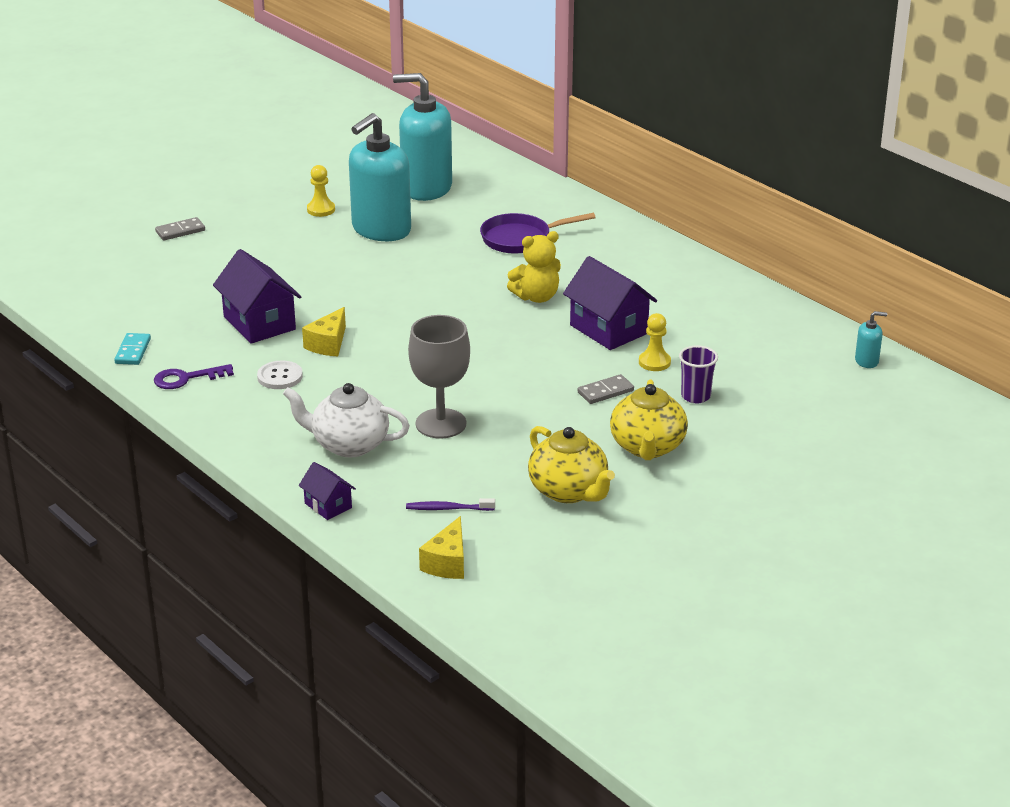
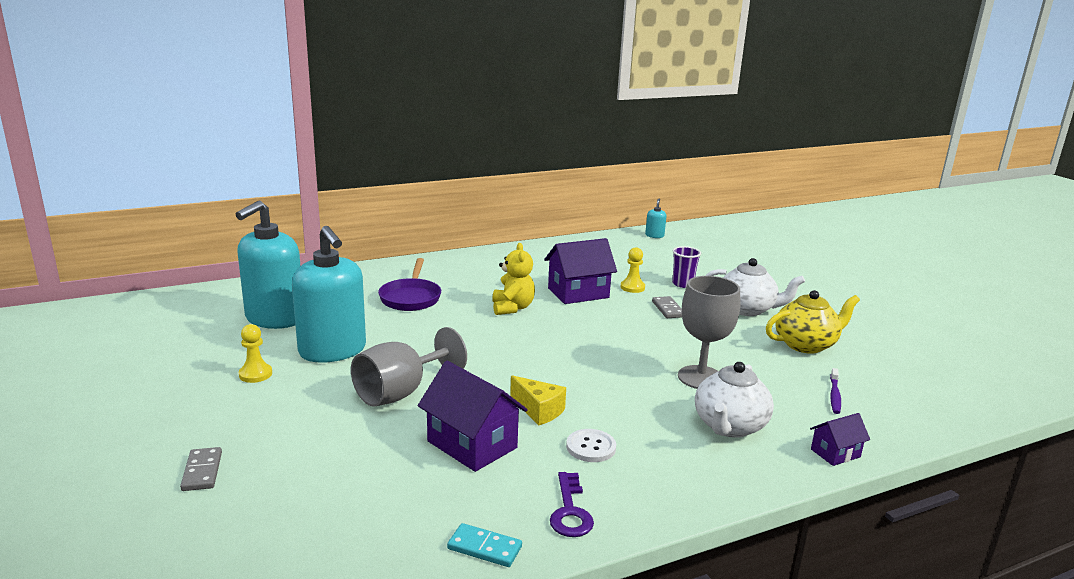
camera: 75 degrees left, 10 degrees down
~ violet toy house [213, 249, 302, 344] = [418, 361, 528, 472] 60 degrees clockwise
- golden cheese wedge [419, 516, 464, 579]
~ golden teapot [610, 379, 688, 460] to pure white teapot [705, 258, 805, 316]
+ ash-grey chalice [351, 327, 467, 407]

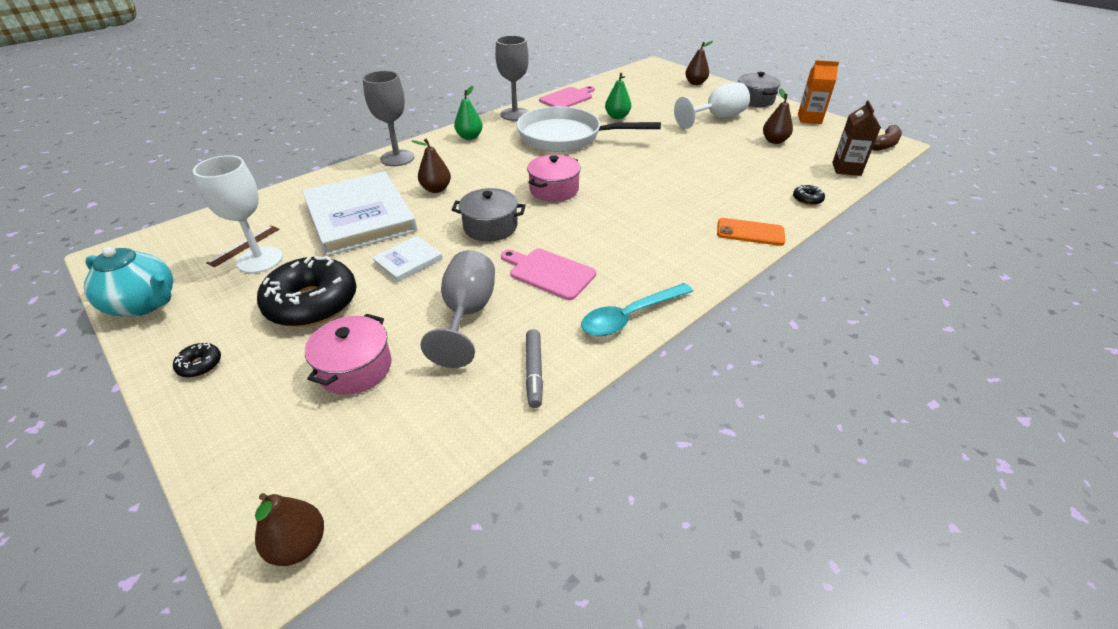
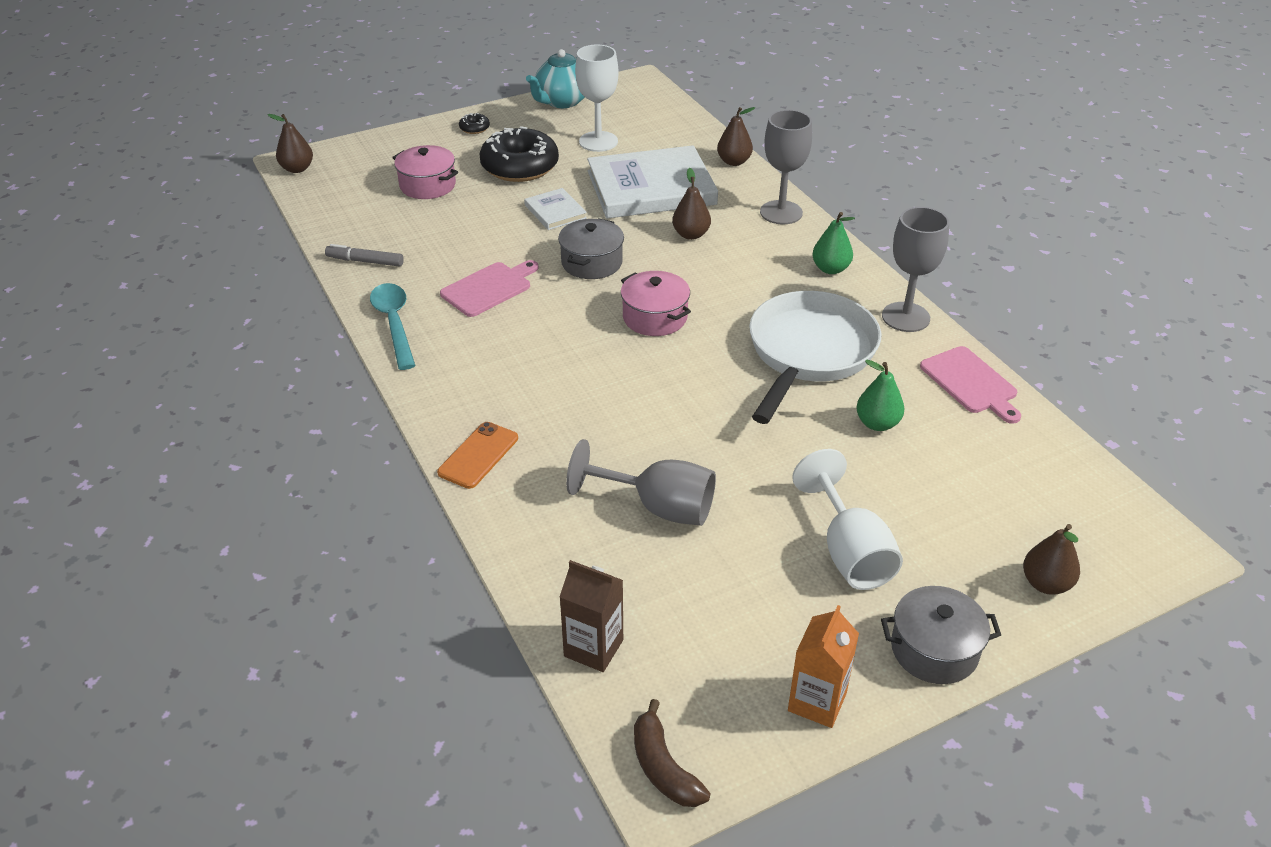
camera: 105 degrees right, 0 degrees up
- brown ruler [206, 225, 279, 267]
~ ash-grey chalice [421, 250, 495, 368] to [566, 439, 716, 526]
~ brown pear [763, 89, 793, 144] to [717, 107, 755, 166]
- jet-black doughnut [793, 185, 825, 205]

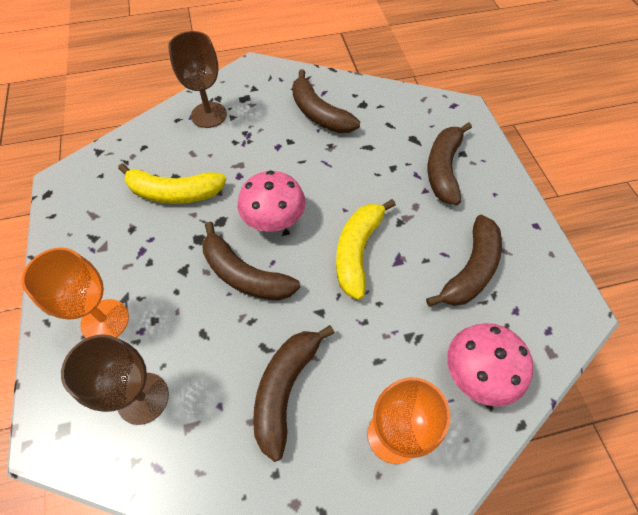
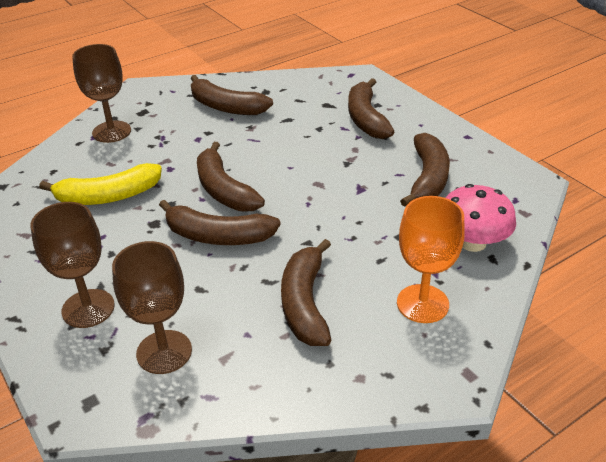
camera: 20 degrees left, 20 degrees down
~ orange chalice [22, 248, 129, 338] to brown chalice [30, 202, 115, 328]
~ rose-pink toadstool [238, 170, 306, 232] to brown toy banana [197, 142, 265, 212]
- golden toy banana [336, 199, 396, 300]

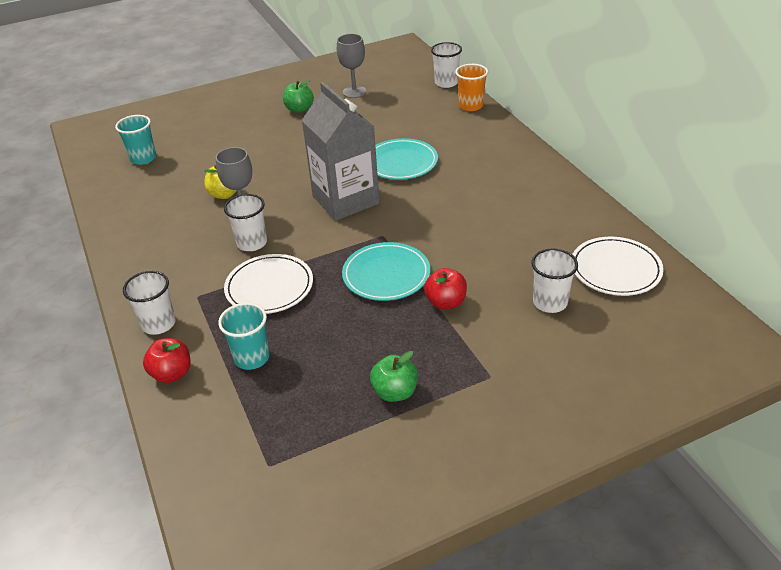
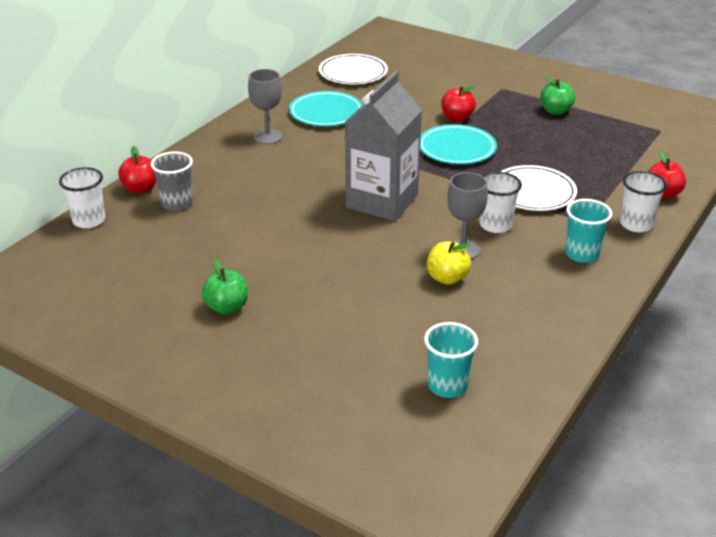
camera: 125 degrees left, 5 degrees down
~ turquoise beaker [218, 303, 270, 370] to [565, 199, 612, 263]
~ ash-grey chalice [337, 34, 366, 98] to [248, 69, 282, 144]
~ turquoise plate [375, 138, 438, 180] to [289, 91, 363, 126]
~ orange beaker [455, 64, 488, 111] to scarlet apple [118, 146, 156, 193]
- pure white beaker [531, 248, 578, 313]
+ ash-grey beaker [151, 151, 193, 211]

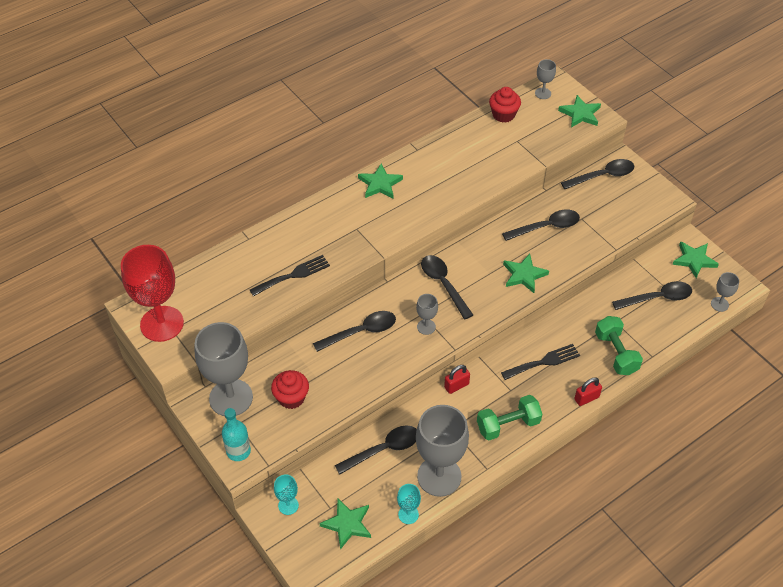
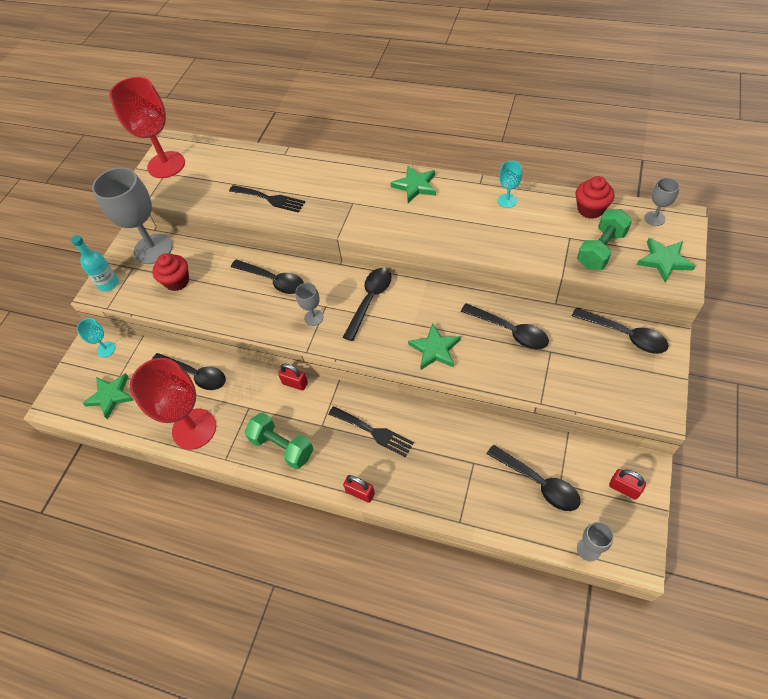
camera: 60 degrees right, 5 degrees up
~ turquoise chalice [397, 484, 421, 524] to [498, 161, 522, 208]
~ ash-grey chalice [416, 405, 469, 497] to scarlet chalice [130, 358, 216, 450]
~ green dumbbell [595, 316, 643, 375] to [577, 209, 632, 270]
~ green star shape [672, 241, 719, 278] to scarlet small lock [609, 469, 646, 500]

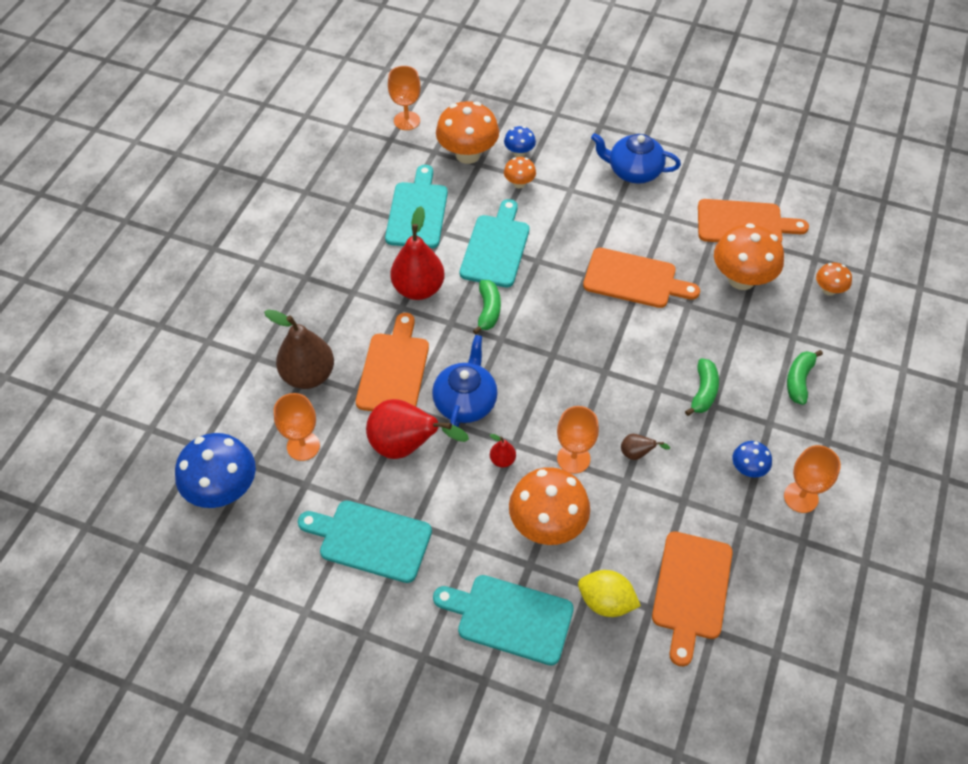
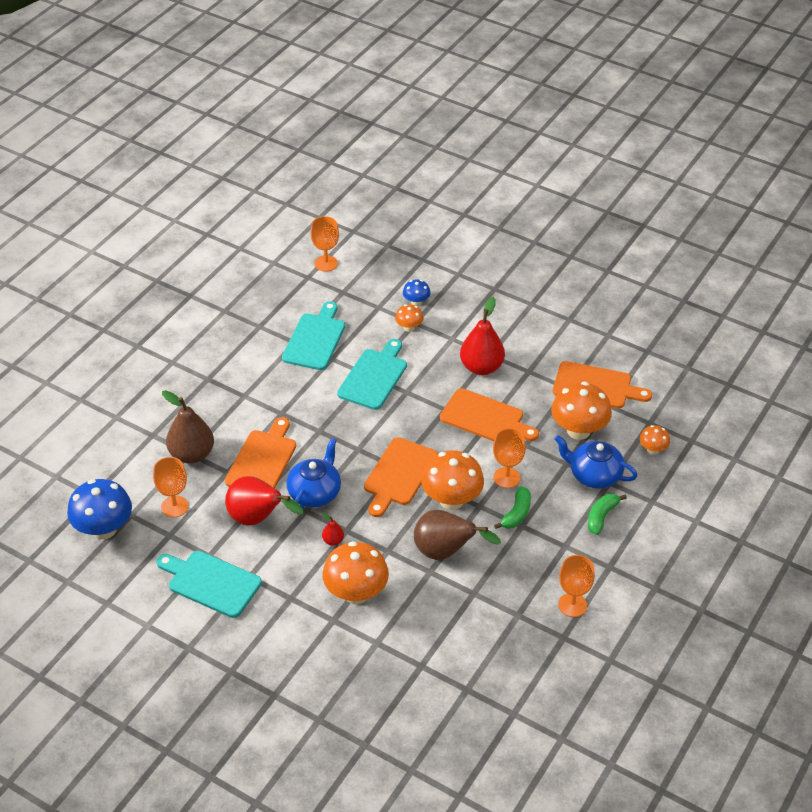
camera: 10 degrees right, 10 degrees down
~ scarlet pear [390, 206, 445, 300] to [460, 297, 505, 375]
- turquoise cutting board [433, 575, 574, 665]
~ orange toadstool [436, 101, 499, 164] to [421, 450, 484, 510]
- green toy banana [473, 280, 501, 334]
~ orange chalice [557, 406, 599, 474] to [493, 428, 526, 488]
- golden toy lemon [578, 570, 641, 617]
~ royal blue teapot [591, 133, 681, 184] to [554, 435, 637, 489]
~ brown pear [621, 434, 670, 460] = [414, 510, 501, 560] x2.25
~ orange cutting board [652, 531, 733, 666] to [364, 437, 438, 517]
- royal blue toadstool [732, 441, 772, 478]

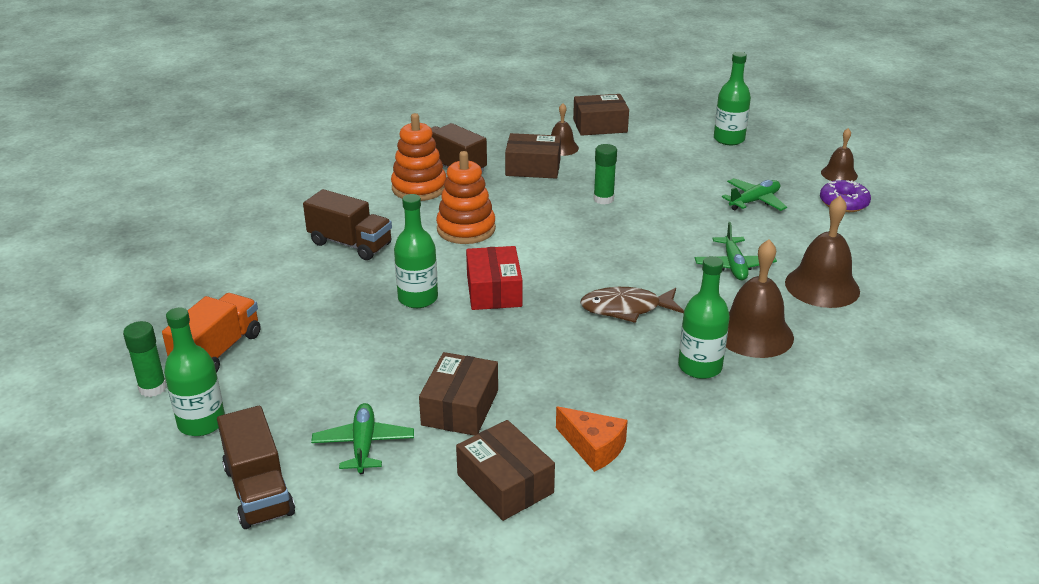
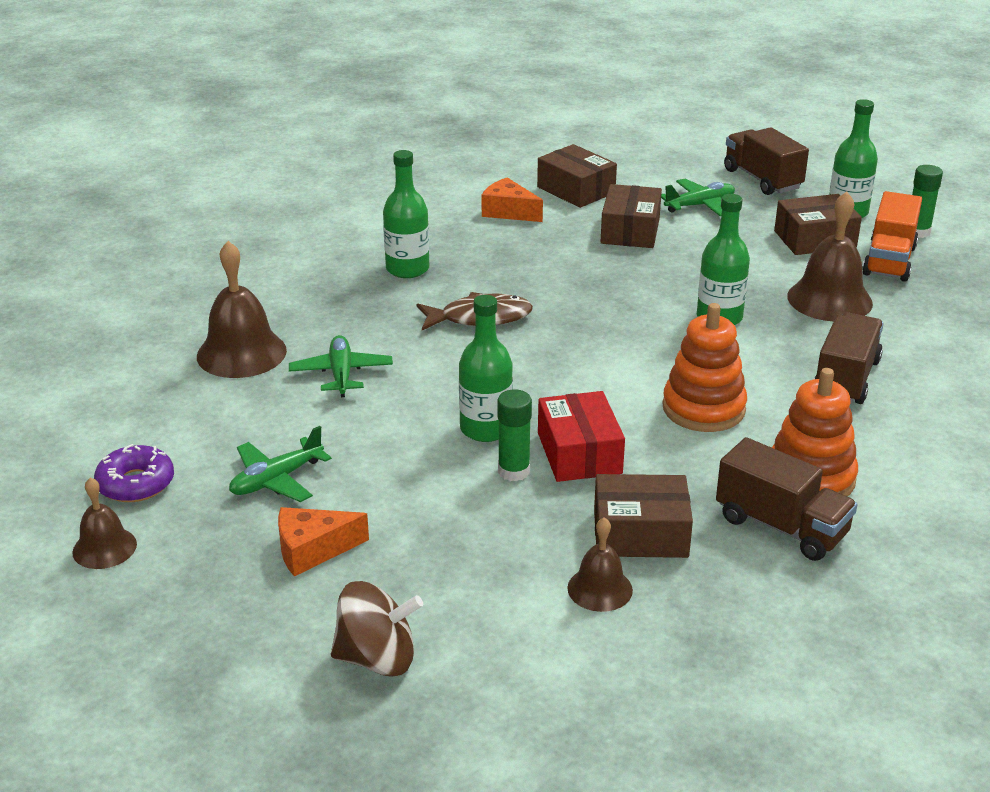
camera: 175 degrees right, 0 degrees up
~ brown lorry [303, 189, 392, 260] = [814, 312, 884, 404] 90 degrees clockwise
~ green plane [311, 403, 414, 474] = [661, 179, 735, 216] 105 degrees counterclockwise
~ scarlet parcel [466, 246, 522, 310] to [538, 391, 625, 482]
~ brown parcel [573, 94, 629, 136] to [774, 194, 862, 255]
~ green flask [714, 52, 751, 145] to [459, 295, 513, 442]
~ brown hand bell [726, 239, 794, 358] to [787, 191, 873, 321]
+ orange cheese wedge [278, 507, 369, 576]
+ brown whirligig [331, 581, 423, 677]

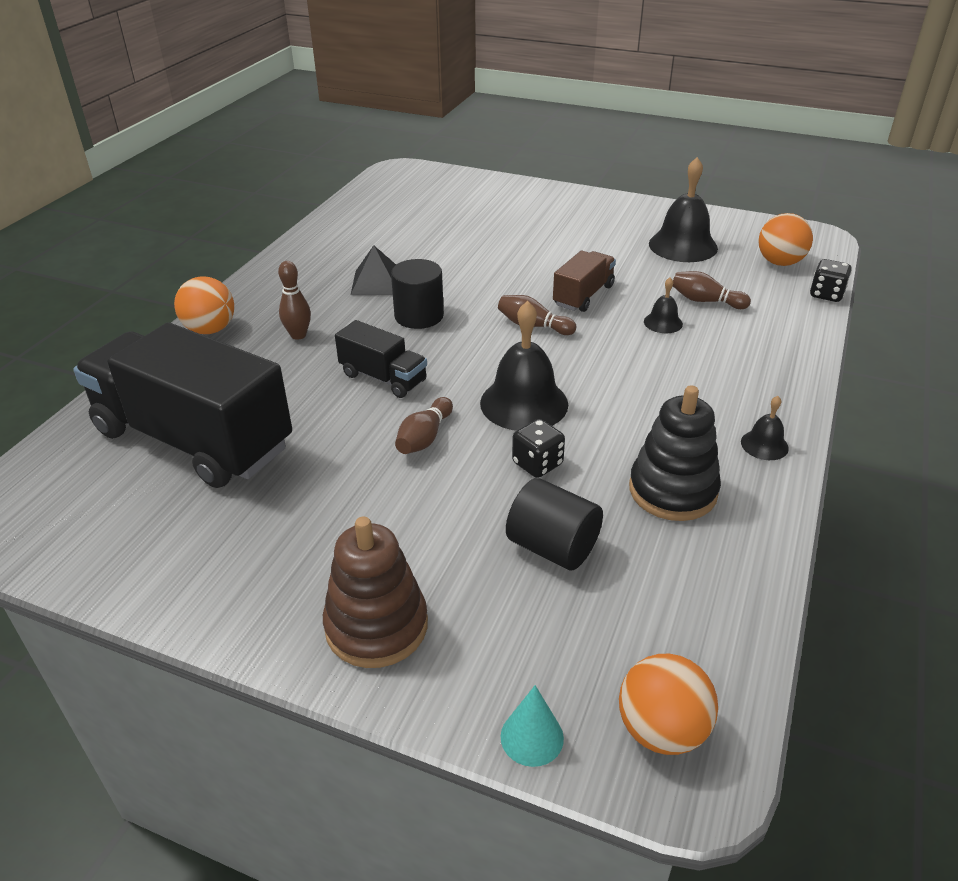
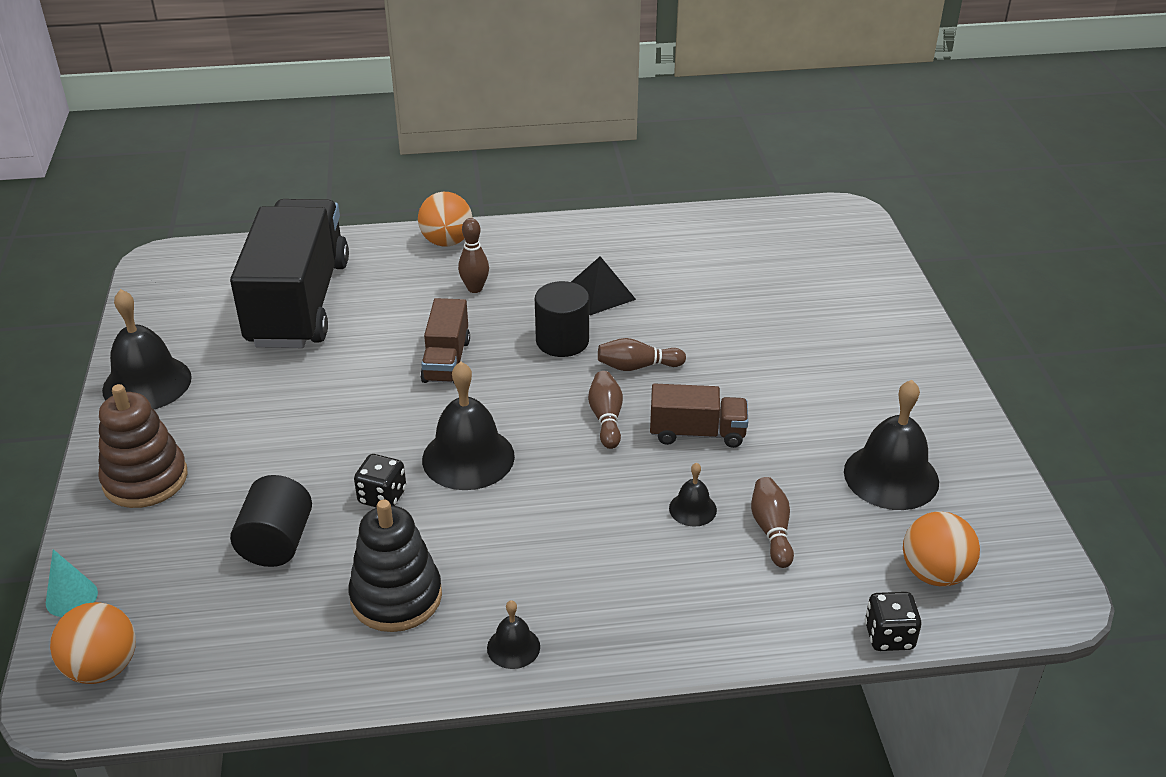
camera: 60 degrees right, 0 degrees up
~ jet-black lorry [335, 320, 427, 398] to brown lorry [420, 298, 470, 383]
~ brown tenpin [395, 397, 453, 454] to [598, 338, 686, 371]
+ jet-black hand bell [102, 289, 192, 409]

